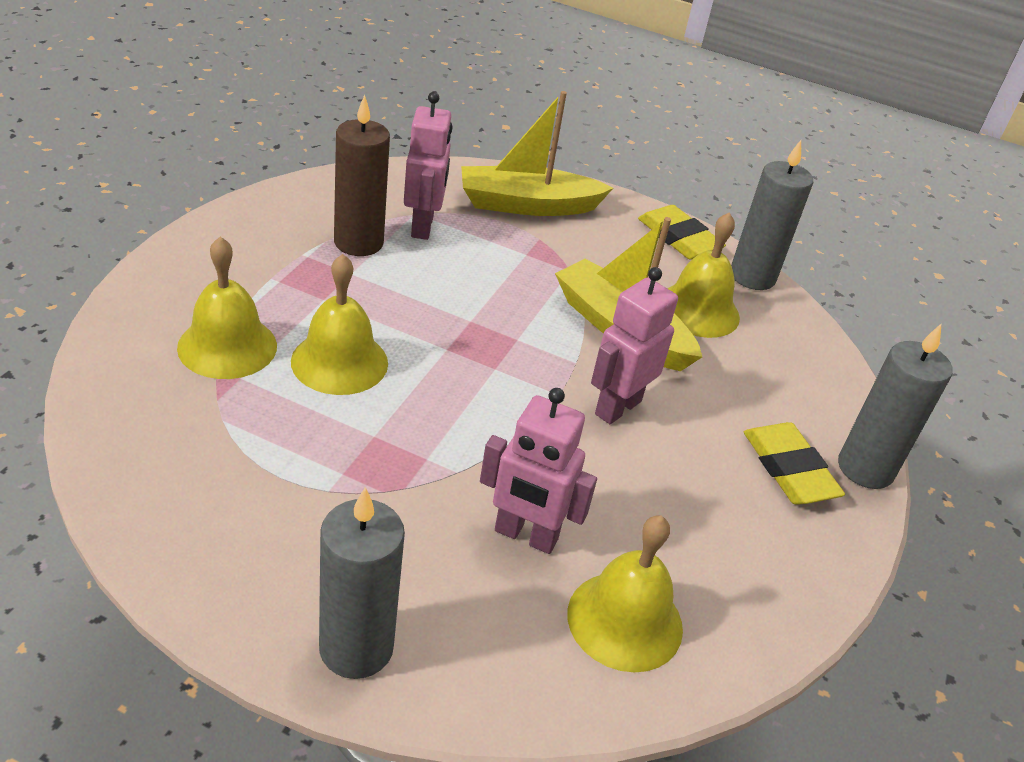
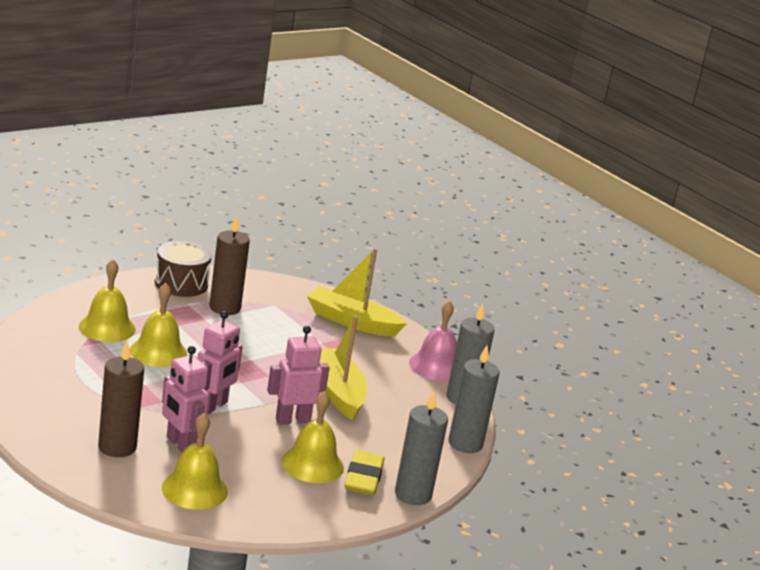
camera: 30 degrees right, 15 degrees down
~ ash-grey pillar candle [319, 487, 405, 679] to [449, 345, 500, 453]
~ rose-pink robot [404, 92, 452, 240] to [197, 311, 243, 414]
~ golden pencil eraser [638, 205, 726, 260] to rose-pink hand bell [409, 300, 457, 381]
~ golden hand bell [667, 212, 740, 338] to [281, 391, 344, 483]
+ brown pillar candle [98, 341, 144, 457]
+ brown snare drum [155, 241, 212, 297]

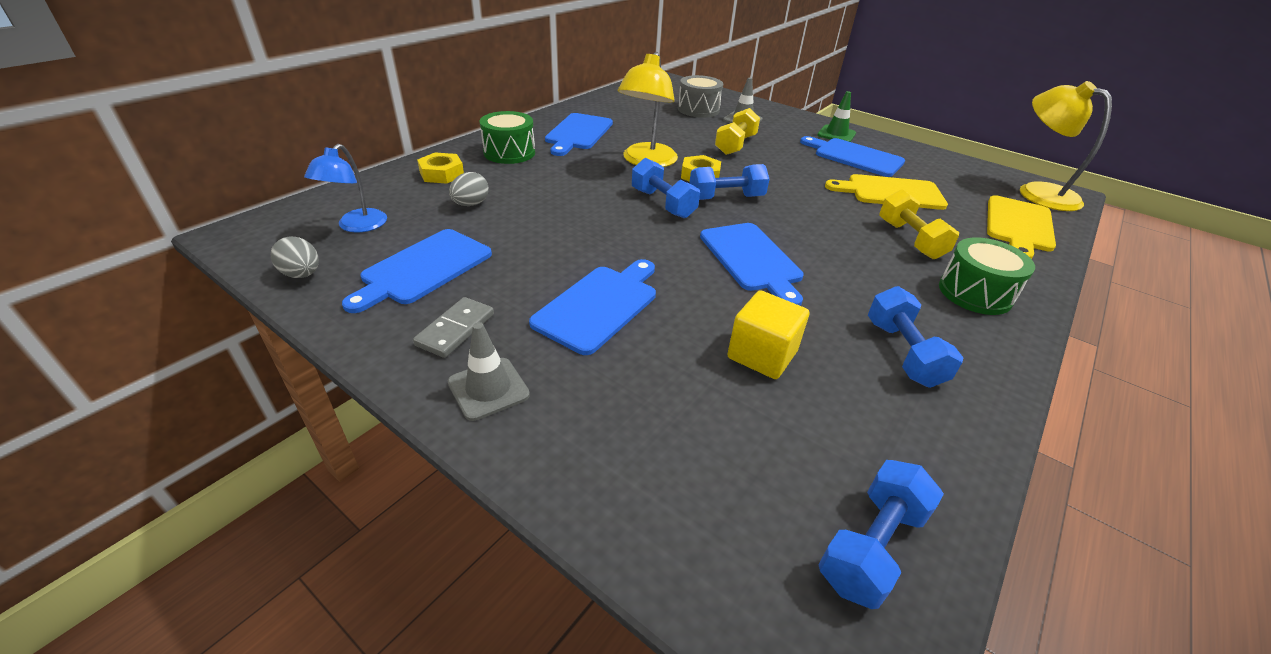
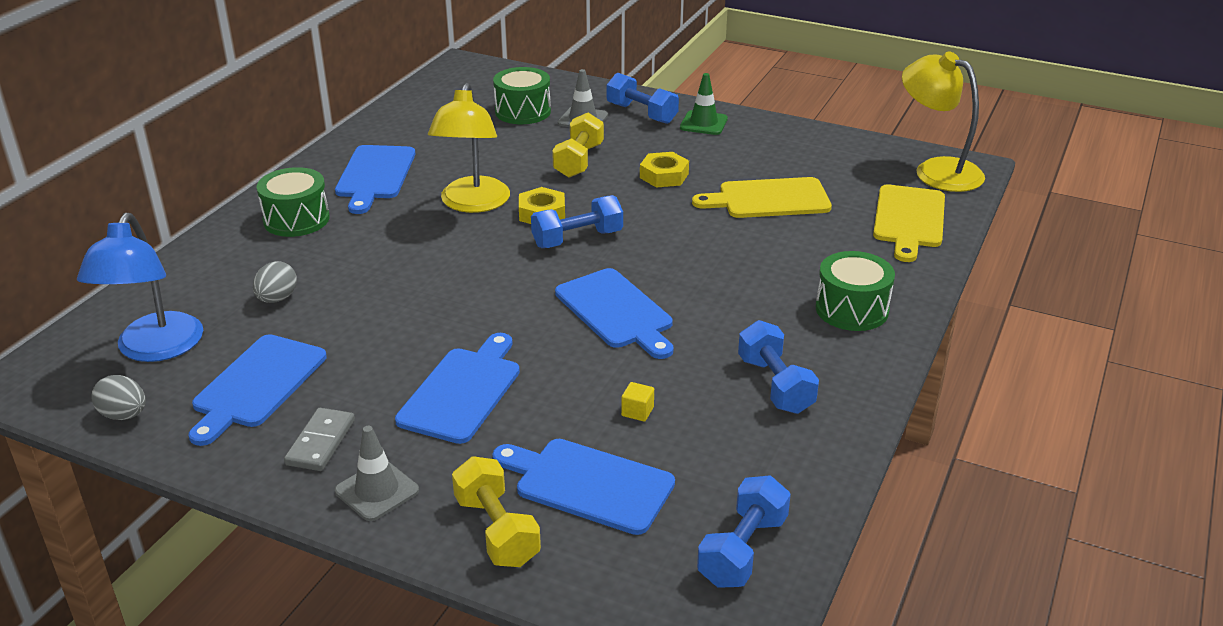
camera: 10 degrees left, 5 degrees down
~ royal blue desk lamp [304, 144, 387, 233] = [77, 213, 203, 362] x1.54
~ golden hexagon nut [417, 152, 464, 183] to [640, 152, 689, 188]
~ royal blue dumbbell [632, 158, 700, 218] to [607, 73, 679, 124]
~ ash-grey snare drum [678, 75, 723, 118] to green snare drum [493, 67, 551, 124]
~ golden cube [727, 290, 809, 379] = [621, 382, 654, 422] x0.47
~ royal blue cutting board [800, 136, 905, 177] to [492, 439, 675, 535]
~ golden dumbbell [879, 189, 959, 259] to [452, 456, 541, 567]

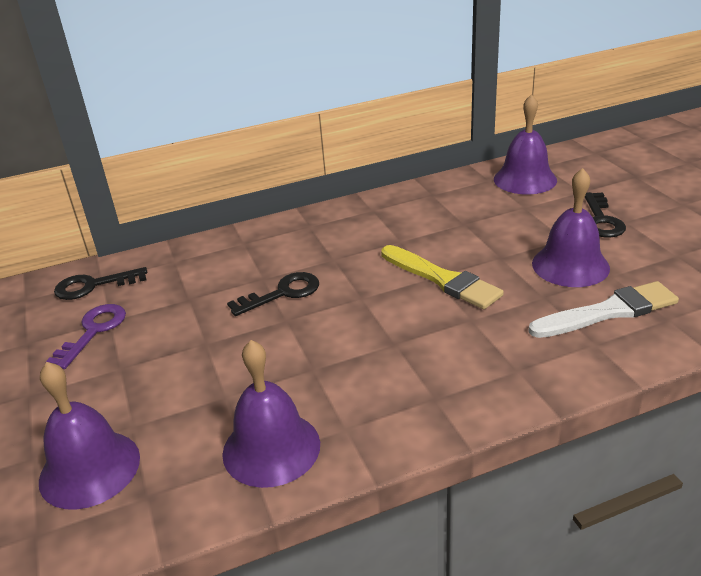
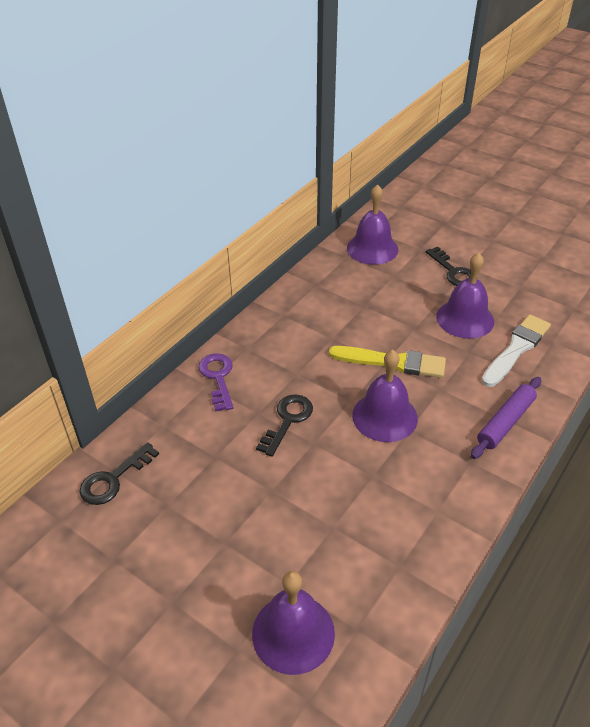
camera: 35 degrees left, 10 degrees up
~ violet door key [46, 304, 126, 369] to [198, 353, 233, 411]
~ violet hand bell [222, 340, 320, 488] to [352, 350, 418, 442]
+ violet pastry roller [471, 377, 541, 459]

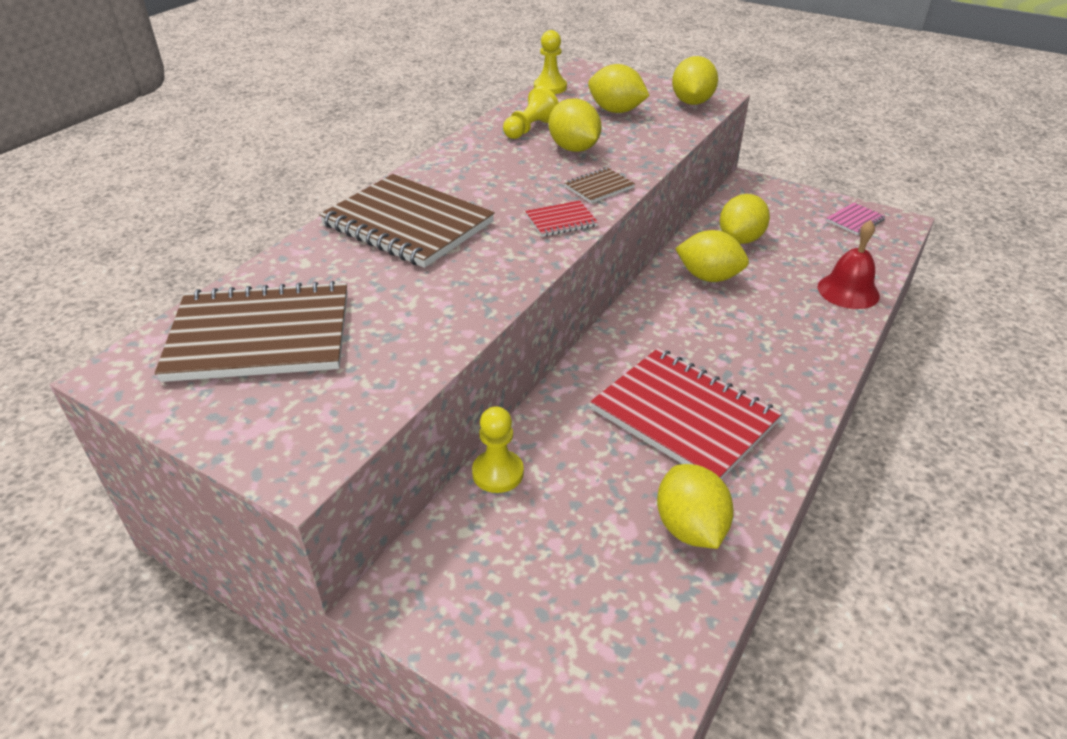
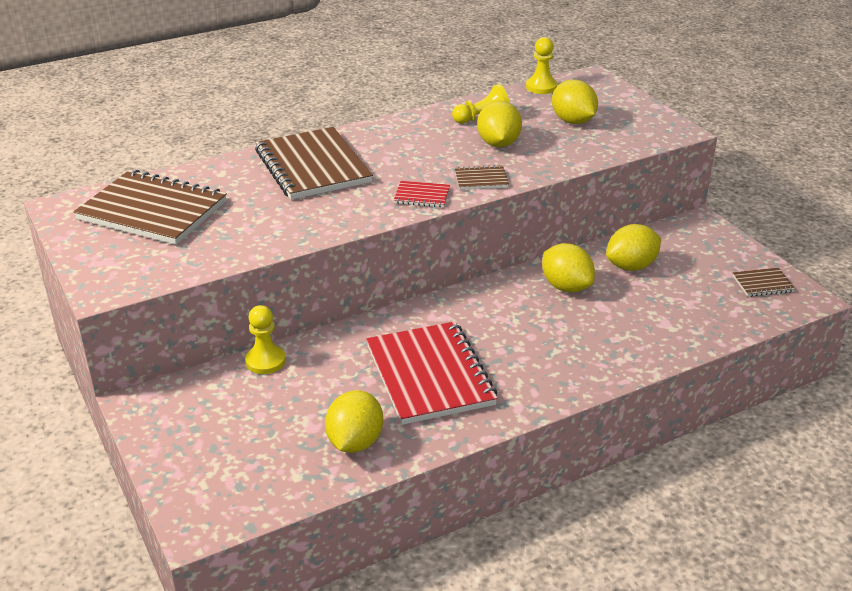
camera: 30 degrees right, 5 degrees down
- golden toy lemon [672, 56, 718, 105]
- scarlet hand bell [817, 220, 880, 309]
~ rose-pink exercise book [826, 203, 886, 235] to brown exercise book [732, 268, 795, 297]

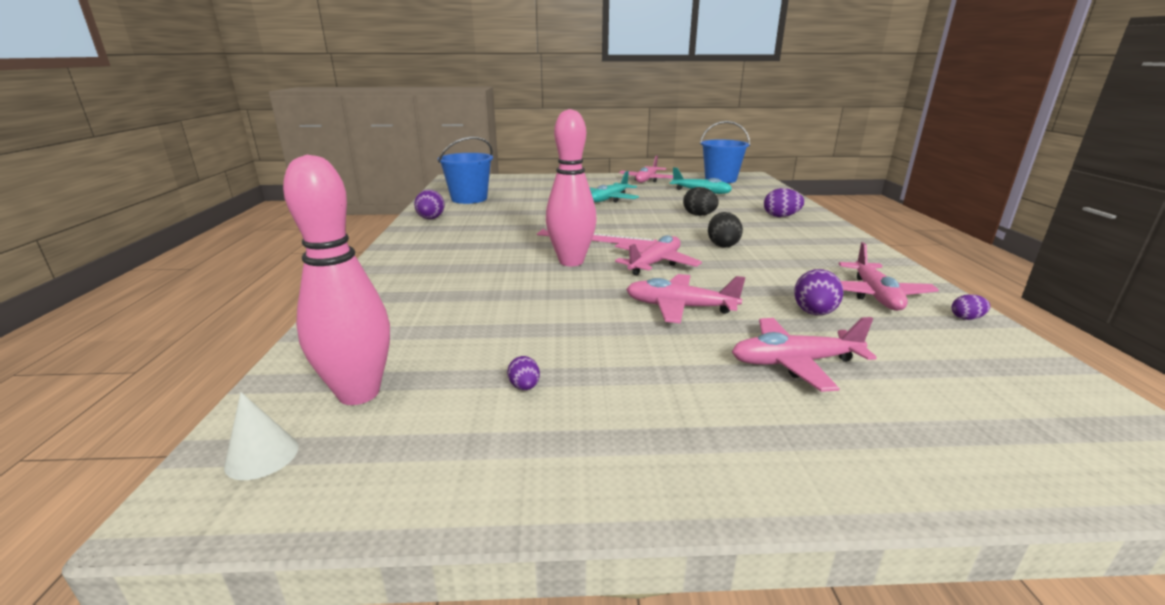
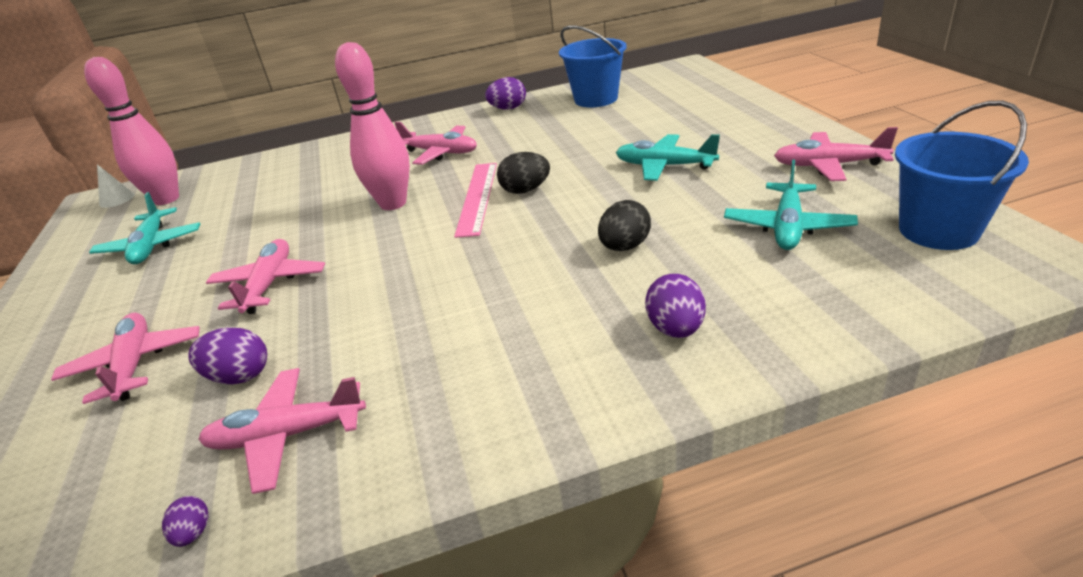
camera: 80 degrees right, 10 degrees up
~ violet egg [507, 356, 540, 390] to turquoise plane [89, 192, 200, 264]
~ rose-pink plane [615, 235, 702, 275] to [394, 122, 477, 165]
~ jet-black egg [708, 212, 743, 248] to [497, 152, 550, 194]

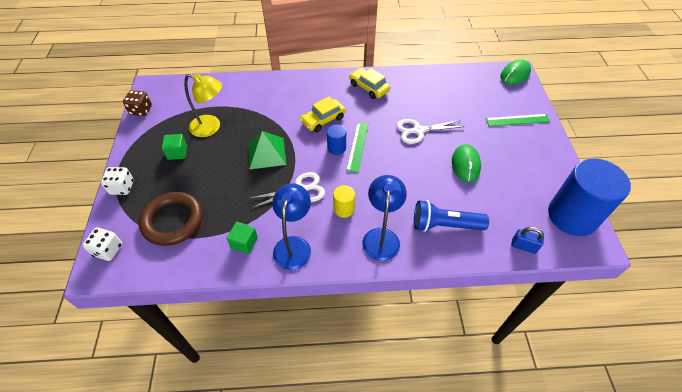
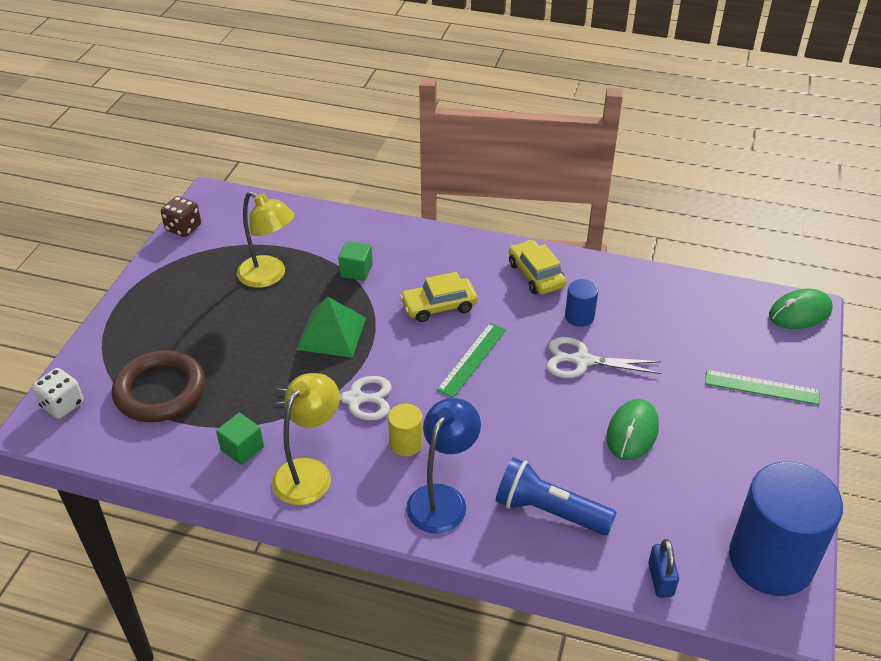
camera: 20 degrees right, 10 degrees down
- pure white die [101, 167, 134, 195]
~ green cube [162, 134, 187, 160] to [338, 241, 373, 281]
~ royal blue desk lamp [272, 183, 311, 270] to golden desk lamp [272, 373, 340, 505]
~ royal blue cylinder [327, 124, 346, 155] to [565, 279, 598, 327]
~ royal blue small lock [511, 227, 544, 254] = [648, 539, 679, 598] 45 degrees clockwise

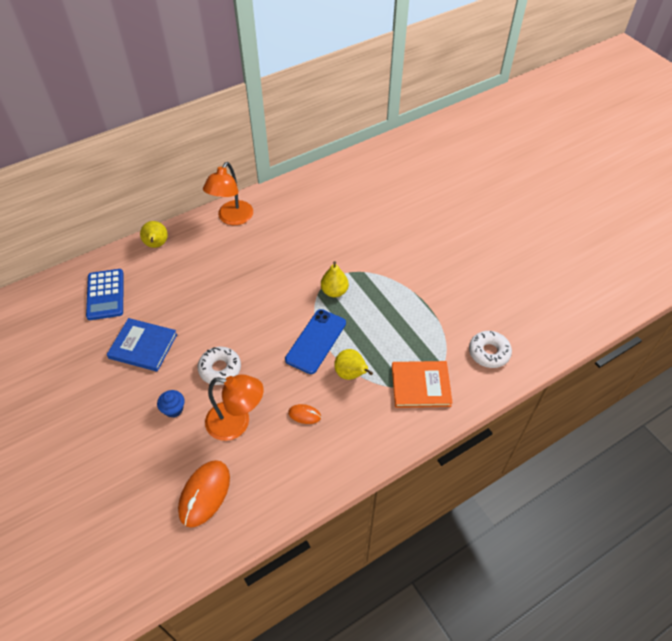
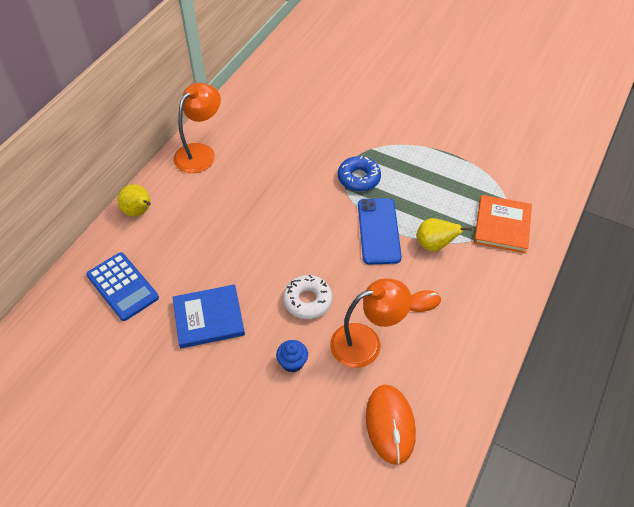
camera: 30 degrees left, 0 degrees up
~ orange desk lamp [203, 162, 253, 225] = [173, 83, 221, 173] 135 degrees counterclockwise
~ golden pear [321, 261, 349, 297] to royal blue doughnut [338, 156, 381, 192]
~ orange book [392, 361, 453, 408] = [474, 195, 532, 253] 45 degrees counterclockwise
- pure white doughnut [469, 331, 512, 368]

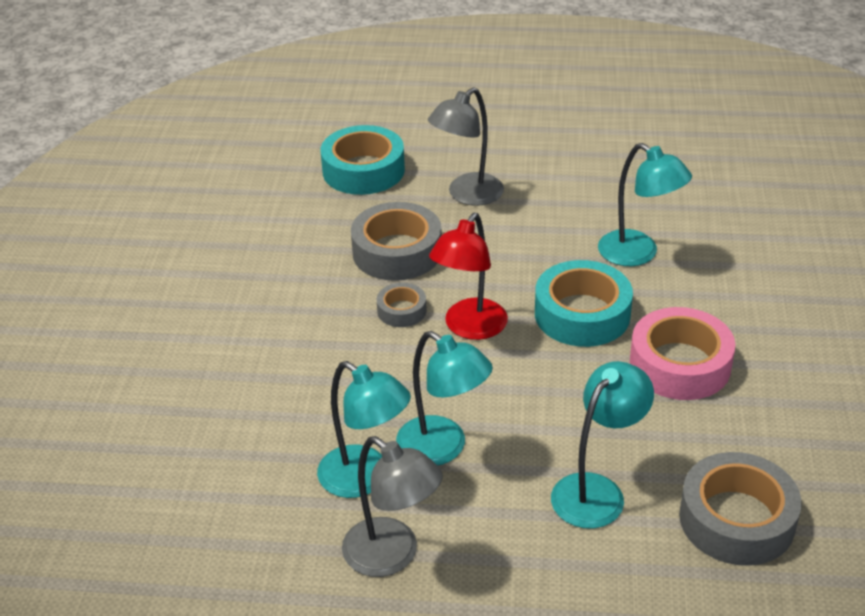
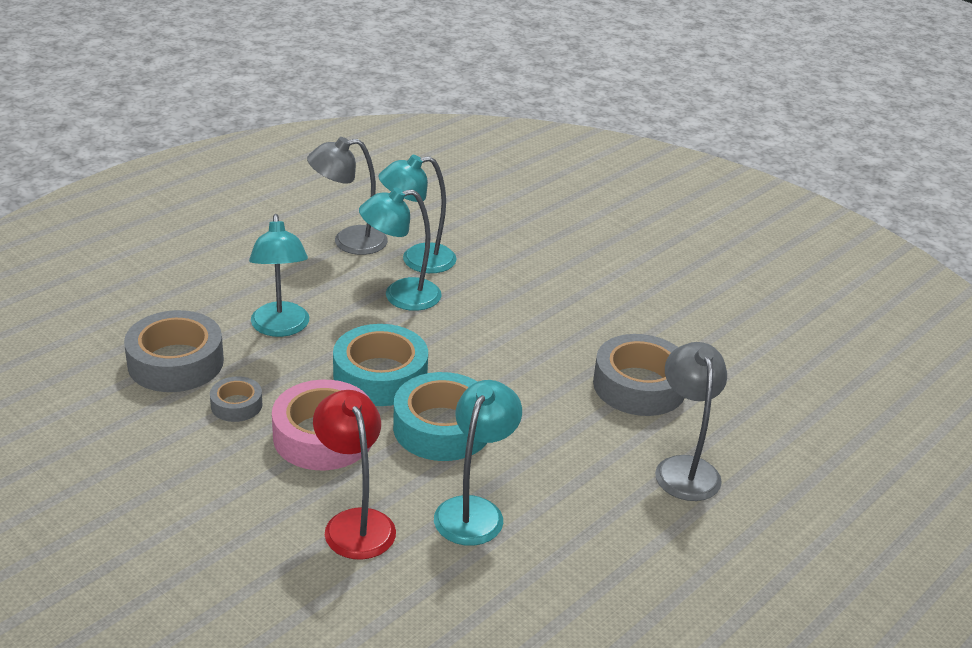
camera: 125 degrees right, 5 degrees down
~ turquoise tape [321, 125, 405, 195] to [333, 324, 428, 406]
~ ash-grey tape [377, 283, 427, 327] to [210, 376, 262, 422]
~ scarlet desk lamp [429, 213, 508, 340] to [313, 390, 396, 560]
~ turquoise desk lamp [598, 143, 692, 266] = [434, 380, 522, 546] 120 degrees clockwise

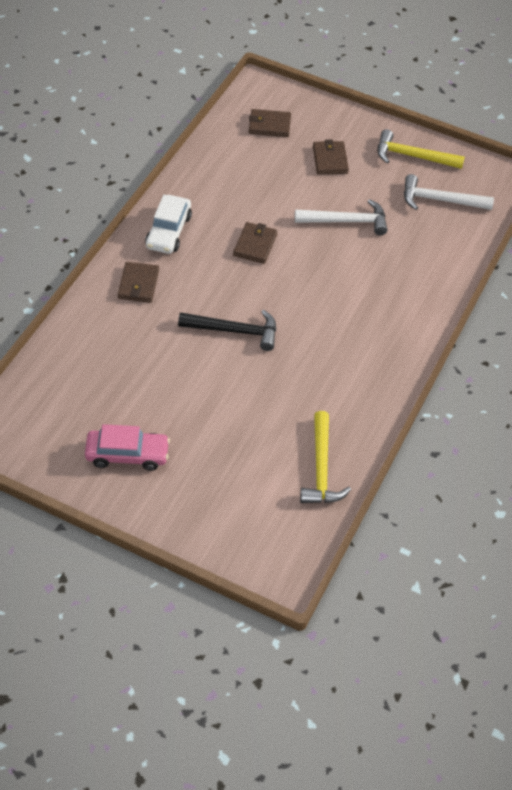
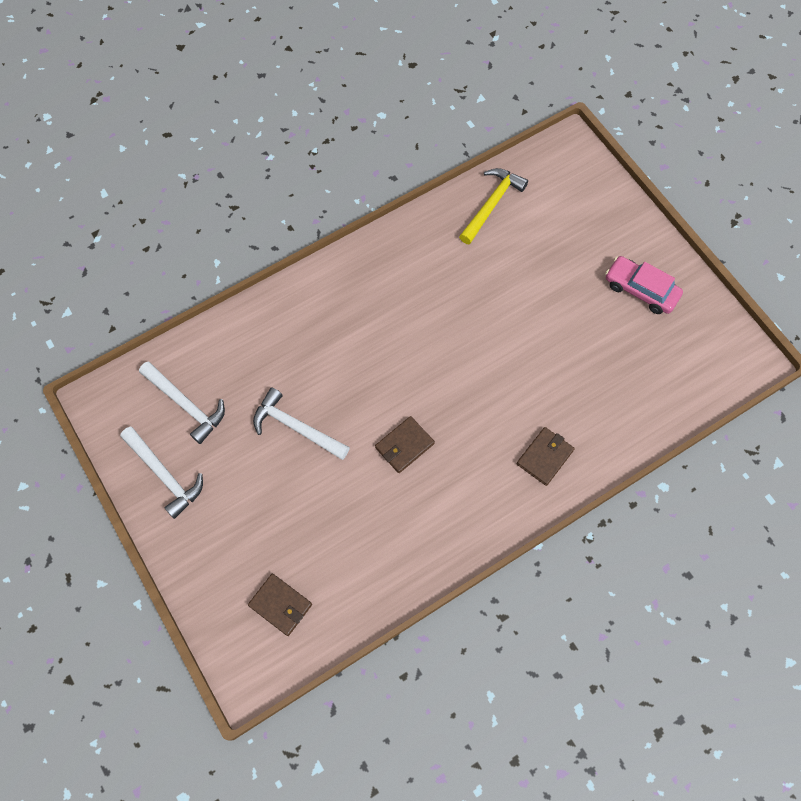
camera: 145 degrees left, 15 degrees up
- pure white car [145, 195, 192, 254]
- jet-black carpenter's hammer [178, 310, 276, 351]
- brown card wallet [313, 139, 349, 174]
~ golden carpenter's hammer [378, 129, 465, 169] to pure white carpenter's hammer [120, 427, 203, 519]

